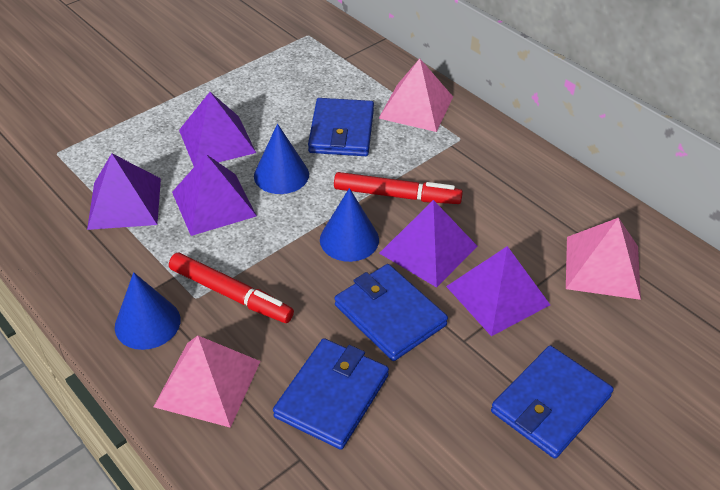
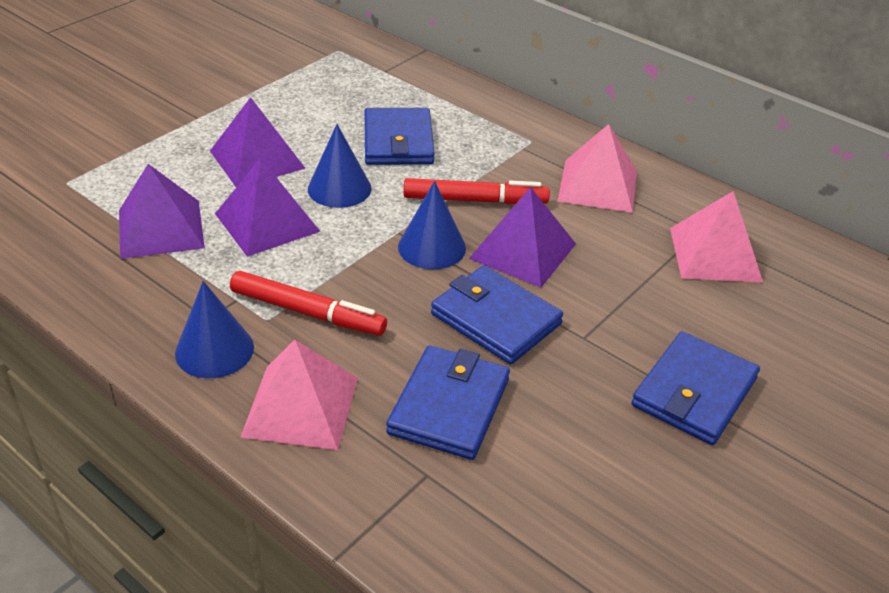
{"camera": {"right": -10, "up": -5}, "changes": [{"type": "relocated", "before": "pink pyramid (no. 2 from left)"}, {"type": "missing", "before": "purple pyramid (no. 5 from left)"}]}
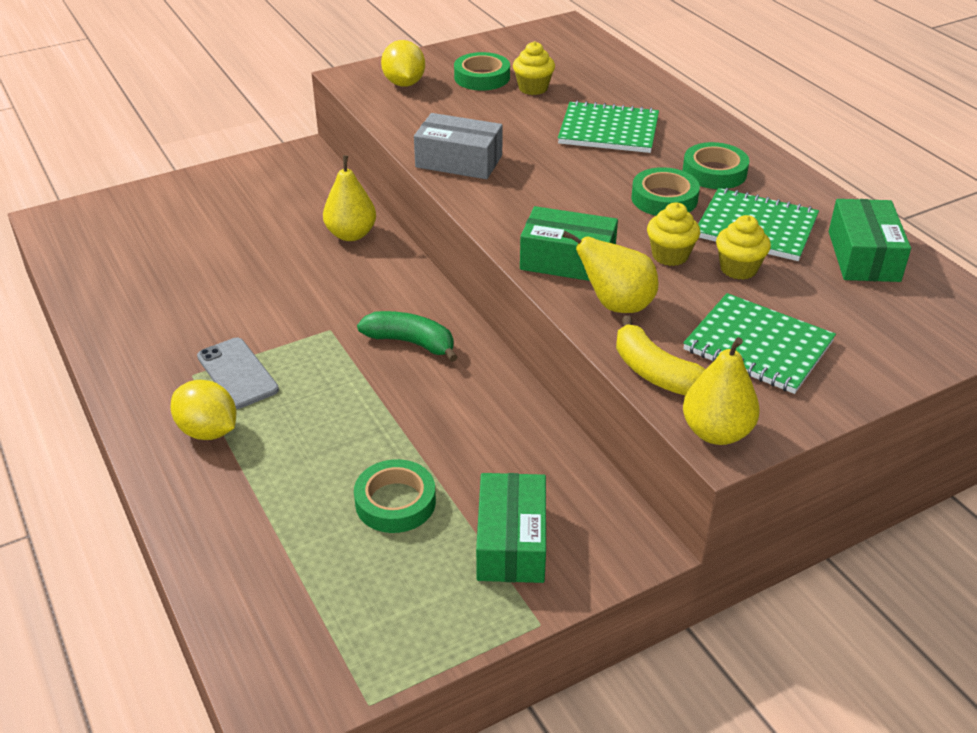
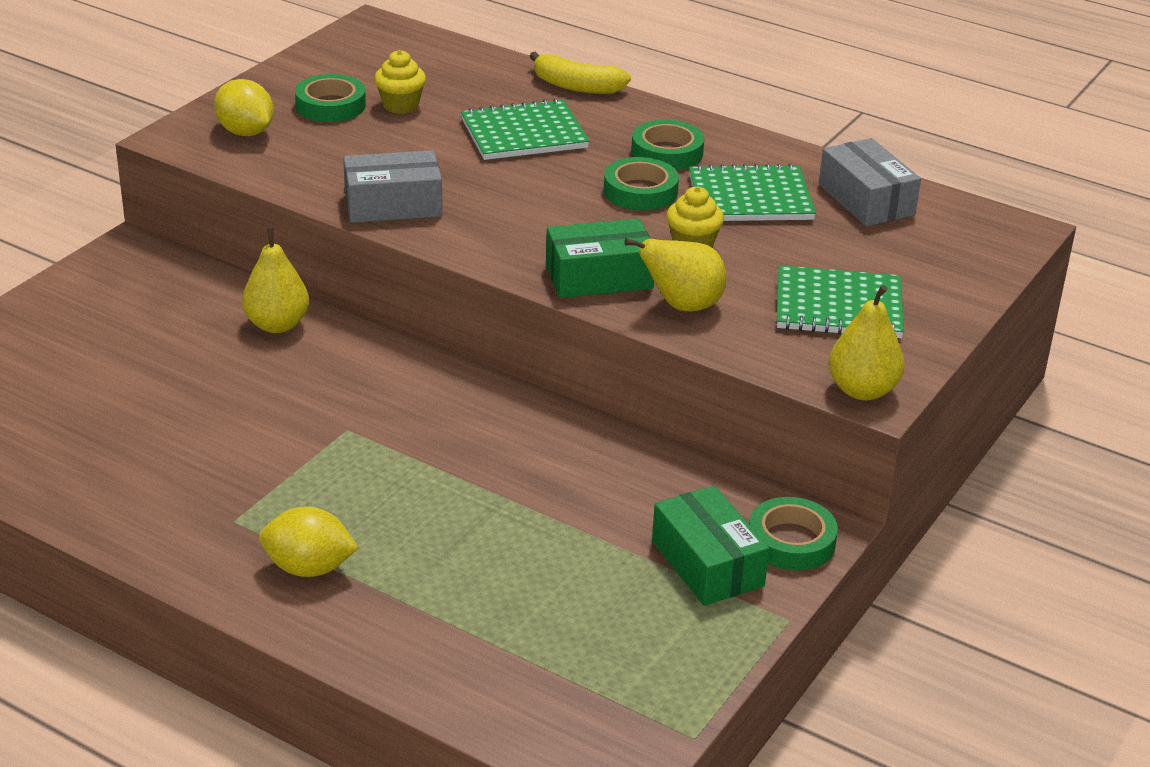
{"camera": {"right": -30, "up": -5}, "changes": [{"type": "relocated", "before": "yellow banana"}, {"type": "relocated", "before": "green tape (no. 1 from left in the first image)", "after": "green tape (no. 4 from left)"}, {"type": "colour", "before": "green box (no. 3 from left)", "after": "grey box (no. 2 from left)"}, {"type": "missing", "before": "grey phone"}, {"type": "missing", "before": "green banana"}, {"type": "missing", "before": "yellow cupcake (no. 3 from left)"}]}
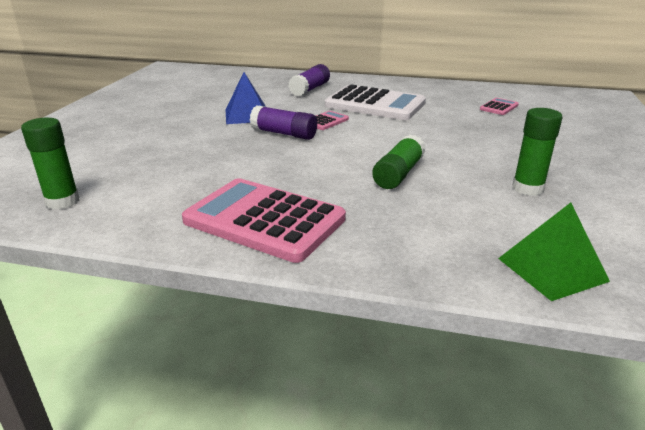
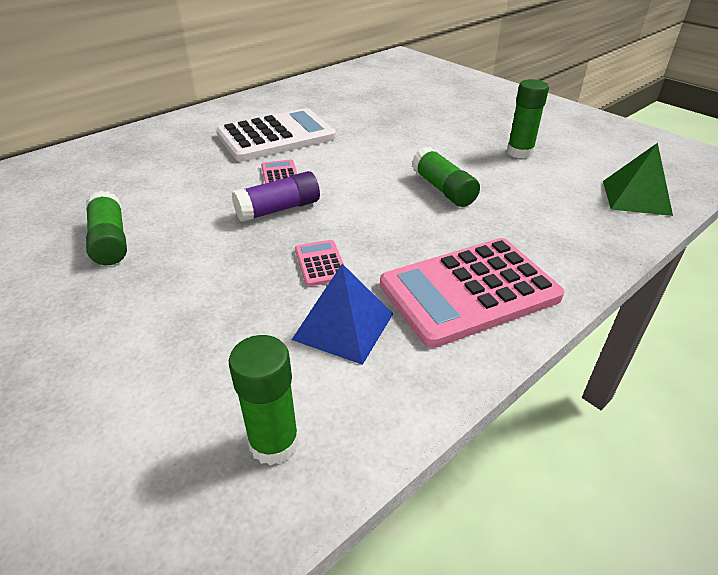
{"camera": {"right": -55, "up": 10}, "changes": [{"type": "appeared", "after": "green glue stick (no. 1 from left)"}, {"type": "relocated", "before": "blue pyramid"}, {"type": "relocated", "before": "pink calculator (no. 3 from left in the first image)", "after": "pink calculator (no. 2 from left)"}, {"type": "missing", "before": "purple glue stick (no. 2 from left)"}]}
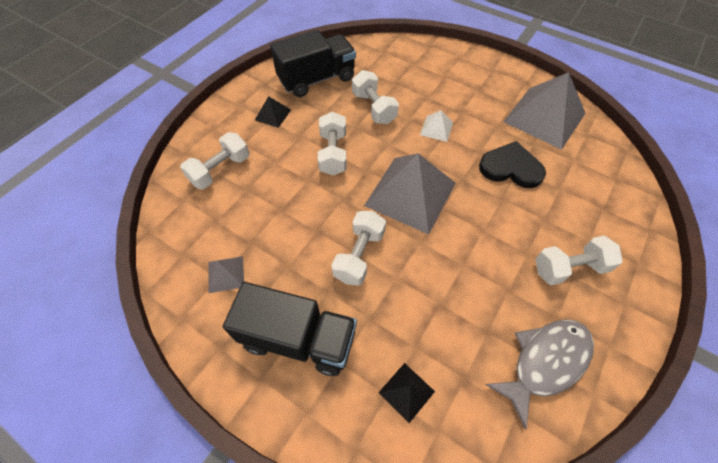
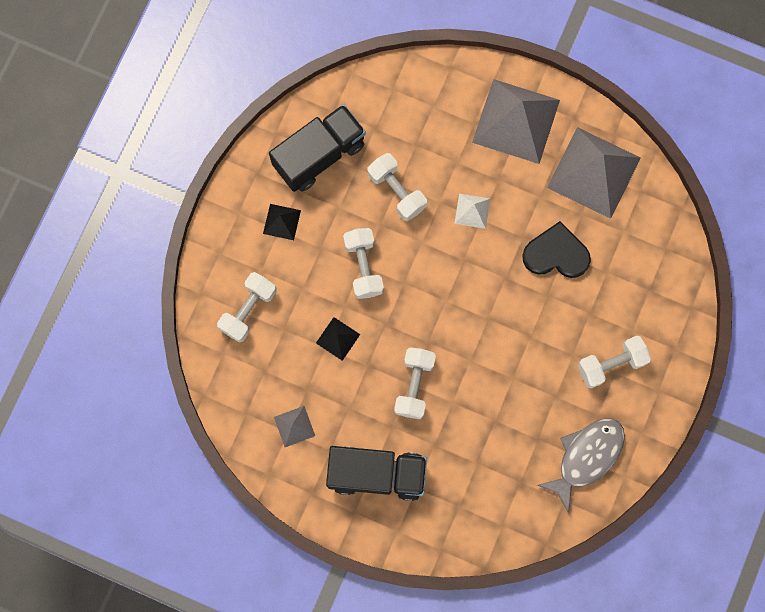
{"camera": {"right": -10, "up": 20}, "changes": [{"type": "relocated", "before": "black pyramid (no. 2 from left)"}, {"type": "relocated", "before": "grey pyramid (no. 2 from left)"}]}
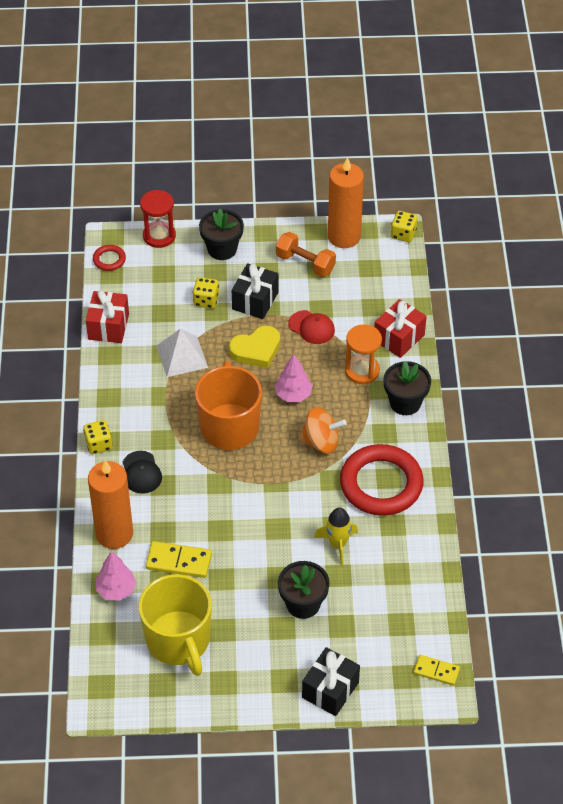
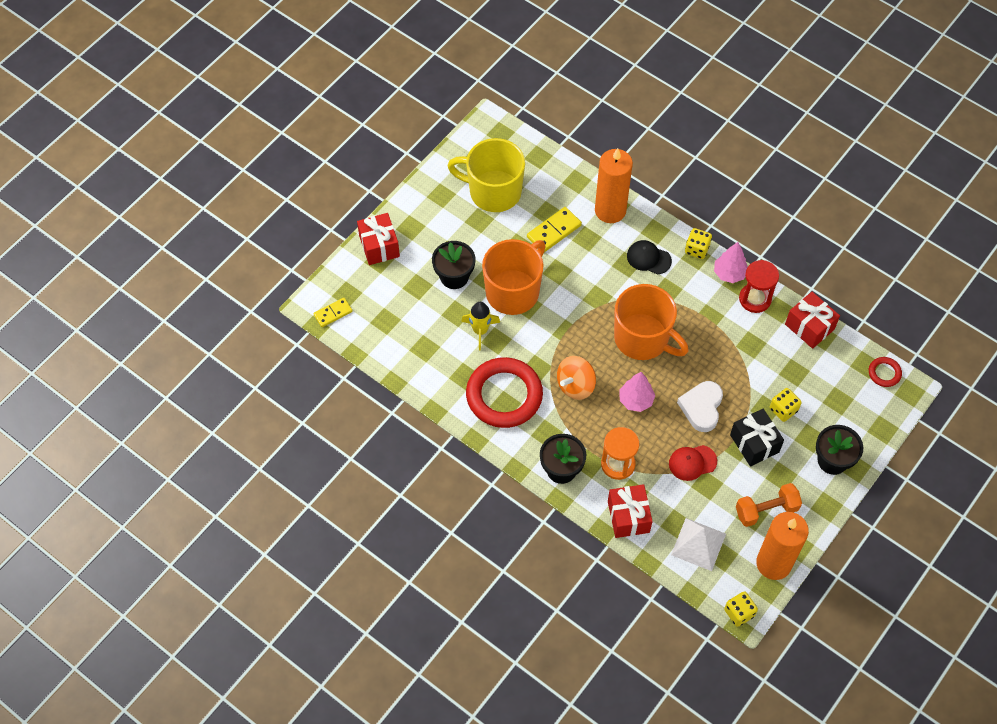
{"camera": {"right": 130, "up": 10}, "changes": [{"type": "colour", "before": "black gift (no. 2 from left)", "after": "red gift (no. 1 from left)"}, {"type": "appeared", "after": "orange mug (no. 1 from left)"}, {"type": "relocated", "before": "white pyramid"}, {"type": "colour", "before": "yellow heart", "after": "white heart"}, {"type": "relocated", "before": "pink tree (no. 1 from left in the first image)", "after": "pink tree (no. 2 from left)"}, {"type": "relocated", "before": "red hourglass"}]}
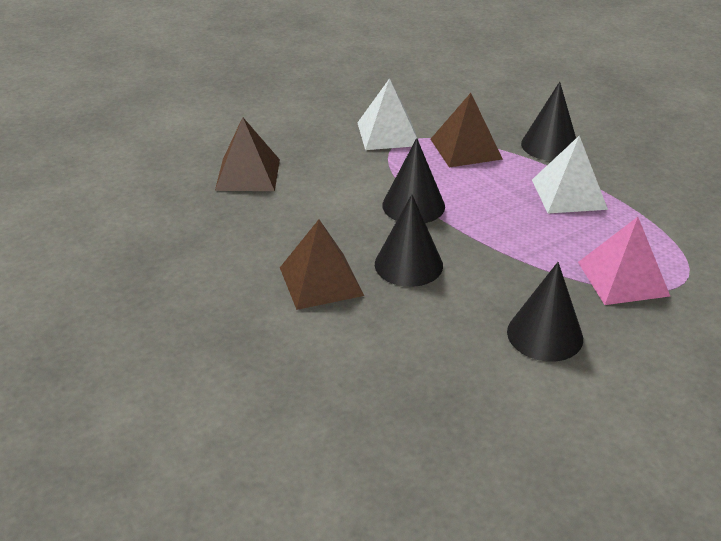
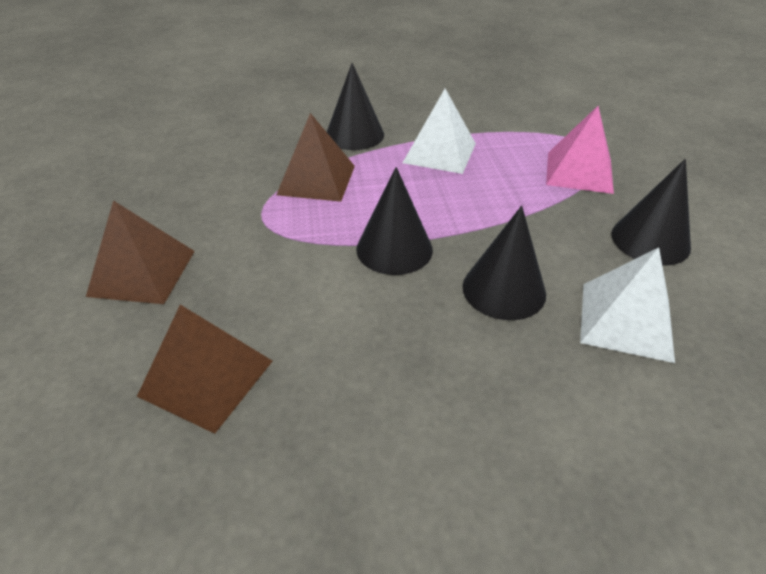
{"camera": {"right": -65, "up": 5}, "changes": [{"type": "relocated", "before": "brown pyramid (no. 2 from left in the first image)", "after": "brown pyramid (no. 1 from left)"}, {"type": "relocated", "before": "white pyramid (no. 1 from left in the first image)", "after": "white pyramid (no. 2 from left)"}]}
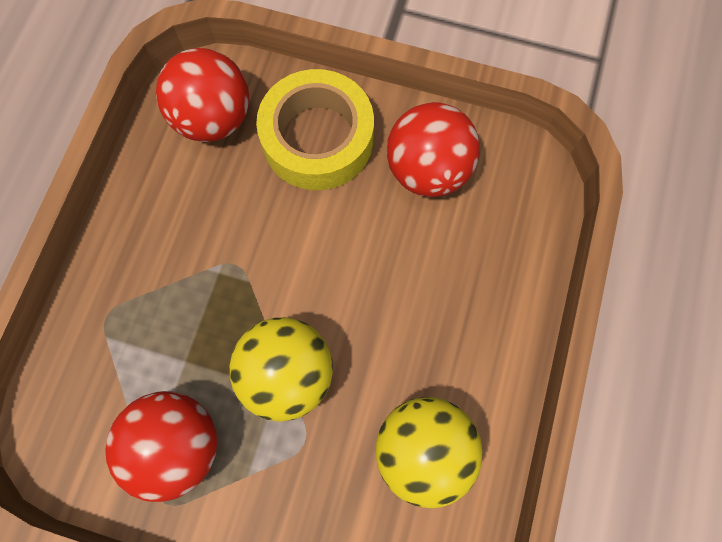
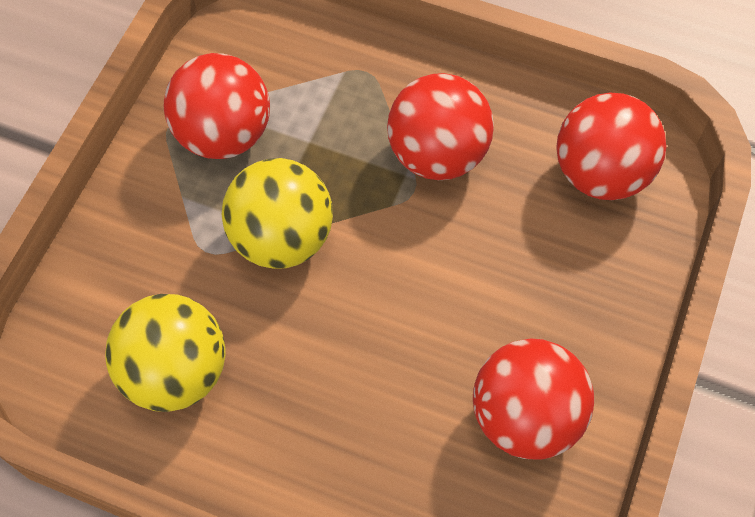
{"camera": {"right": 95, "up": -10}, "changes": [{"type": "appeared", "after": "red ball (no. 2 from left)"}, {"type": "missing", "before": "yellow tape"}]}
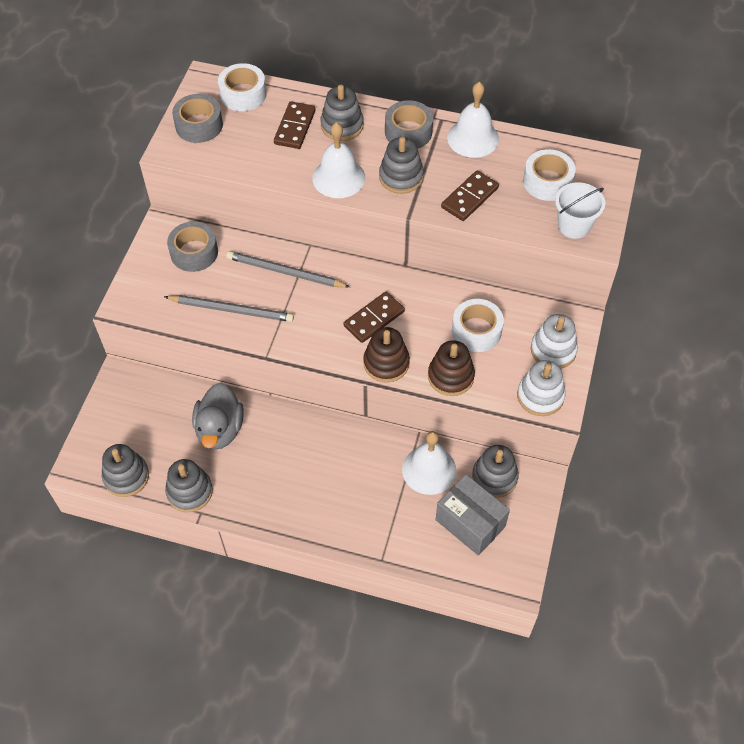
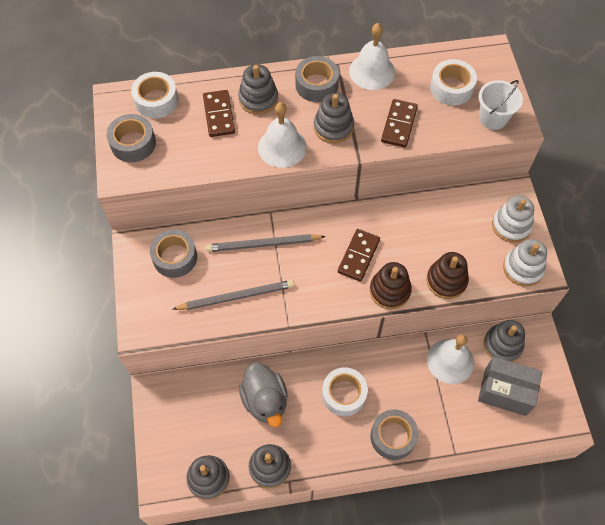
{"camera": {"right": -25, "up": 5}, "changes": [{"type": "relocated", "before": "white tape (no. 2 from left)"}, {"type": "appeared", "after": "grey tape (no. 4 from left)"}]}
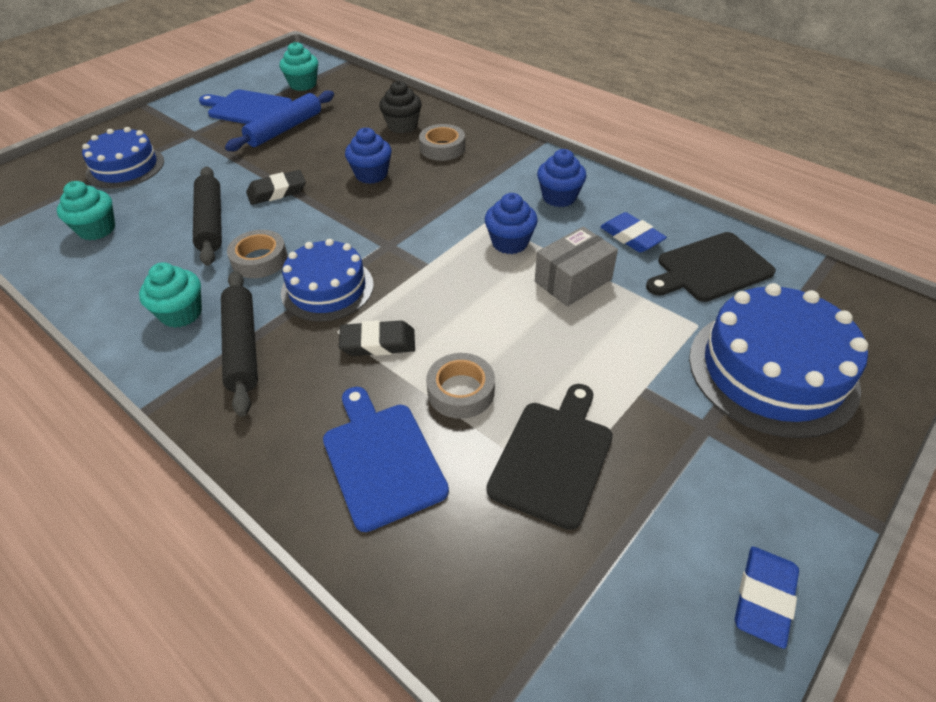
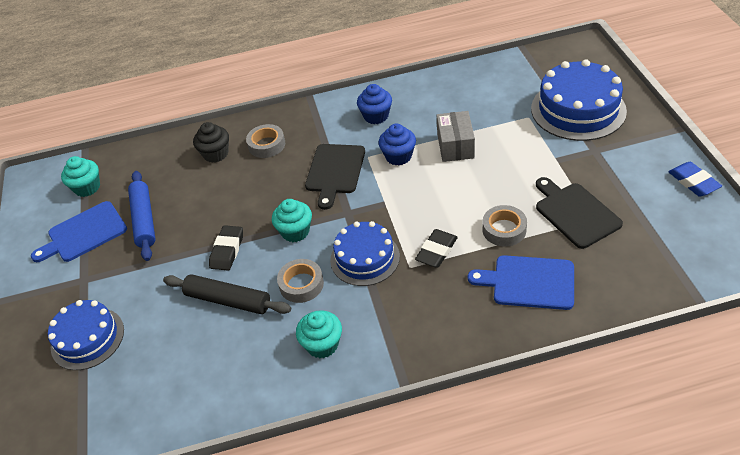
{"camera": {"right": -50, "up": 0}, "changes": [{"type": "relocated", "before": "turquoise cupcake (no. 1 from left in the first image)", "after": "turquoise cupcake (no. 2 from left)"}, {"type": "relocated", "before": "black cutting board (no. 2 from left in the first image)", "after": "black cutting board (no. 1 from left)"}, {"type": "missing", "before": "black rolling pin (no. 2 from left)"}, {"type": "missing", "before": "blue cupcake (no. 1 from left)"}, {"type": "missing", "before": "blue eraser (no. 1 from left)"}]}
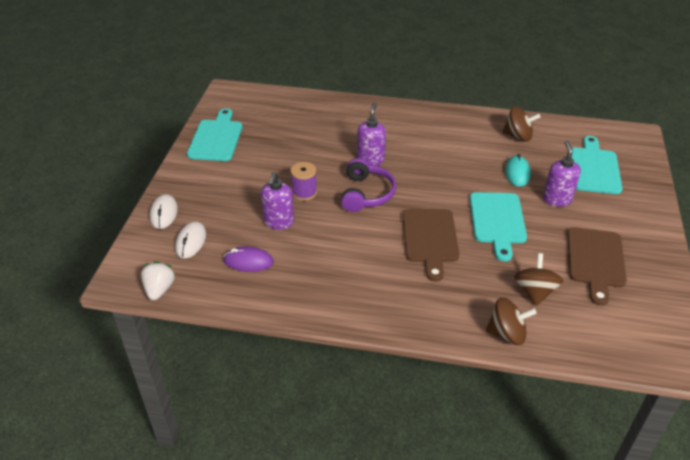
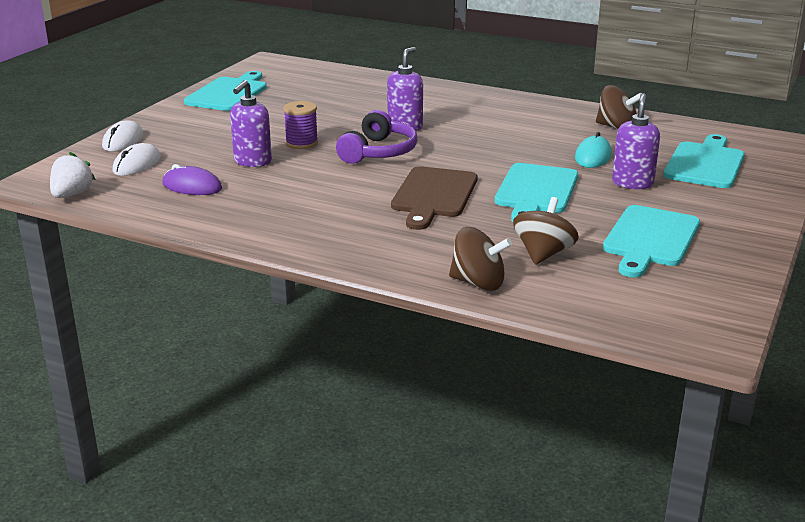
{"camera": {"right": 15, "up": -15}, "changes": [{"type": "colour", "before": "brown cutting board (no. 2 from left)", "after": "turquoise cutting board (no. 3 from left)"}]}
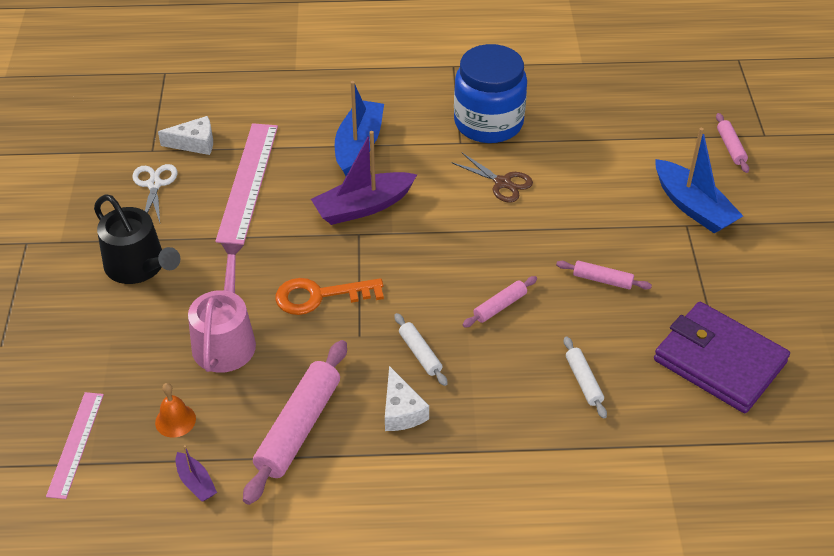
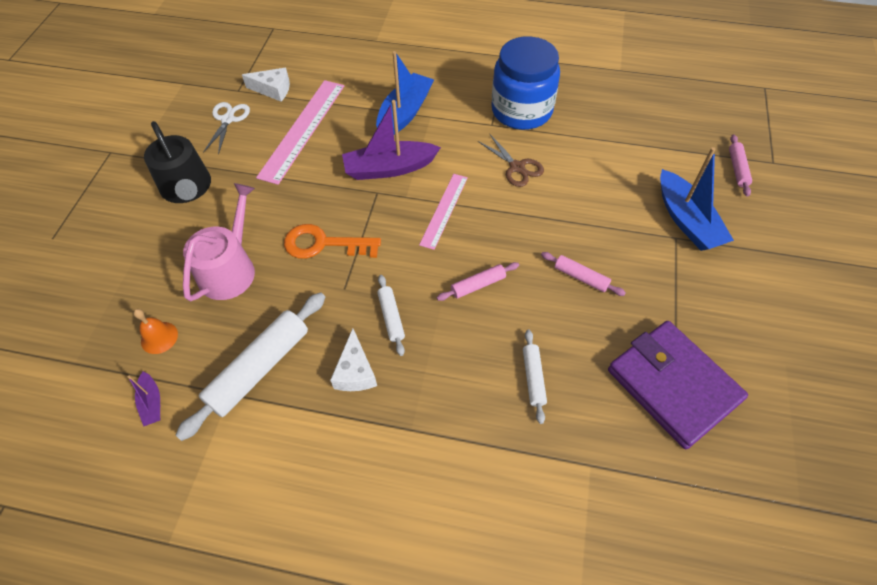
{"camera": {"right": 15, "up": 10}, "changes": [{"type": "colour", "before": "pink rolling pin (no. 1 from left)", "after": "white rolling pin (no. 1 from left)"}, {"type": "relocated", "before": "pink ruler (no. 1 from left in the first image)", "after": "pink ruler (no. 2 from left)"}]}
